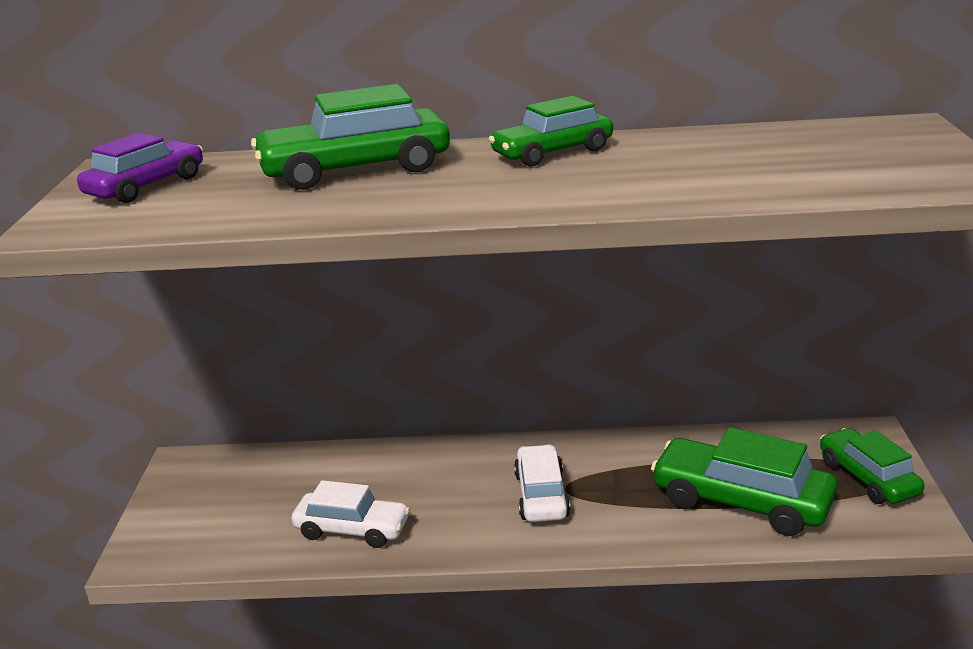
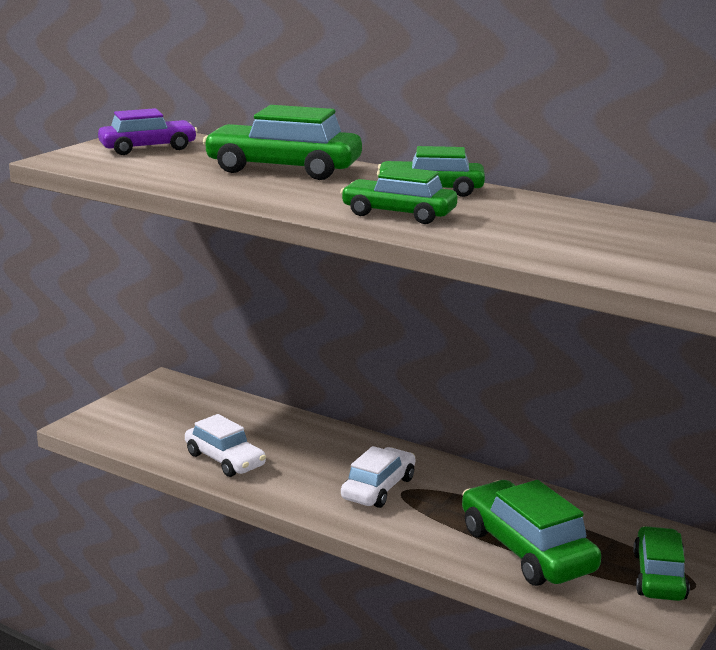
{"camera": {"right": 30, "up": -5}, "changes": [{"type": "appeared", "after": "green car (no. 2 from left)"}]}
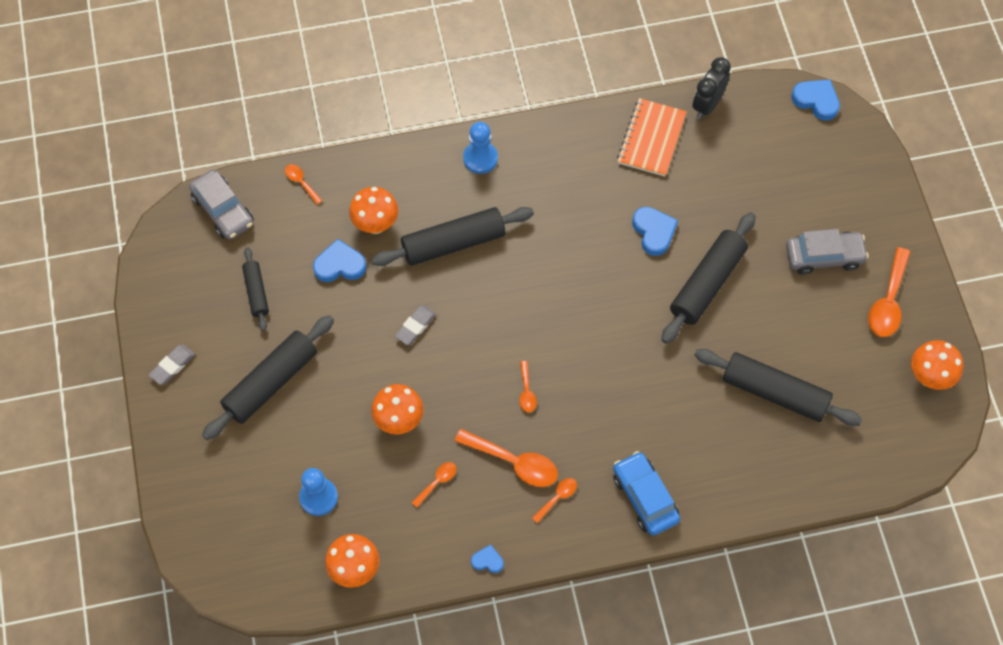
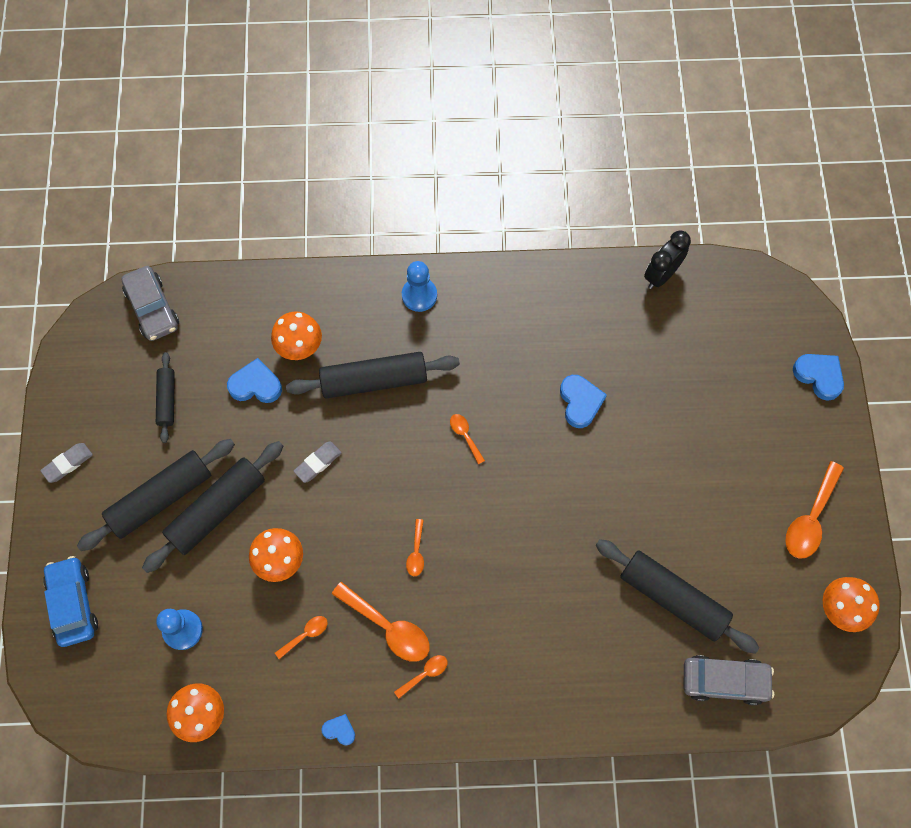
{"camera": {"right": 10, "up": 5}, "changes": [{"type": "relocated", "before": "blue car"}, {"type": "relocated", "before": "black rolling pin (no. 4 from left in the first image)", "after": "black rolling pin (no. 3 from left)"}, {"type": "relocated", "before": "orange spoon (no. 1 from left in the first image)", "after": "orange spoon (no. 5 from left)"}, {"type": "relocated", "before": "grey car (no. 2 from left)"}, {"type": "relocated", "before": "blue heart (no. 4 from left)"}, {"type": "missing", "before": "orange notebook"}]}
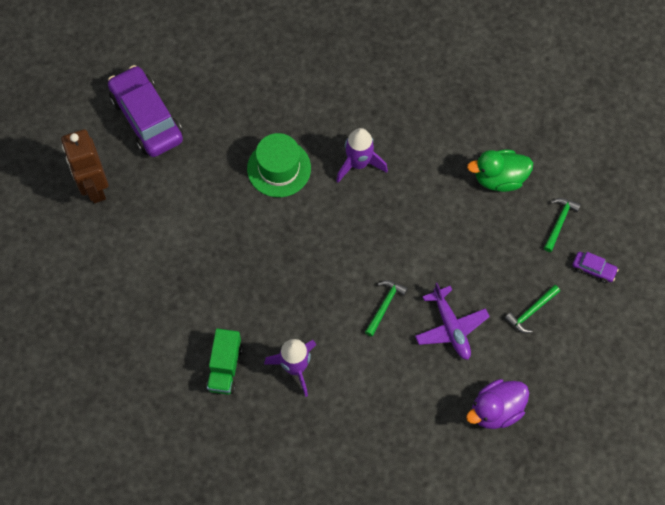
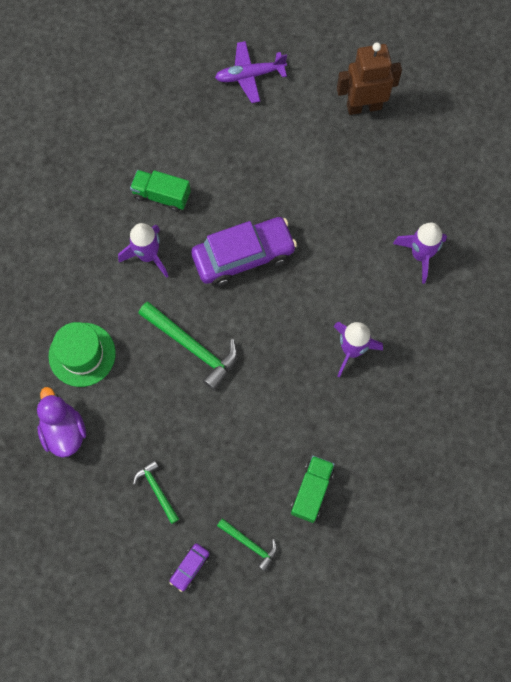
{"camera": {"right": 100, "up": 5}, "changes": [{"type": "relocated", "before": "green hat"}, {"type": "size", "before": "green hammer (no. 1 from left in the first image)", "scale": 1.79}, {"type": "relocated", "before": "purple car (no. 1 from left in the first image)", "after": "purple car (no. 2 from left)"}, {"type": "relocated", "before": "purple plane"}, {"type": "exchanged", "before": "green duck", "after": "green truck (no. 2 from left)"}, {"type": "appeared", "after": "purple rocket (no. 3 from left)"}]}
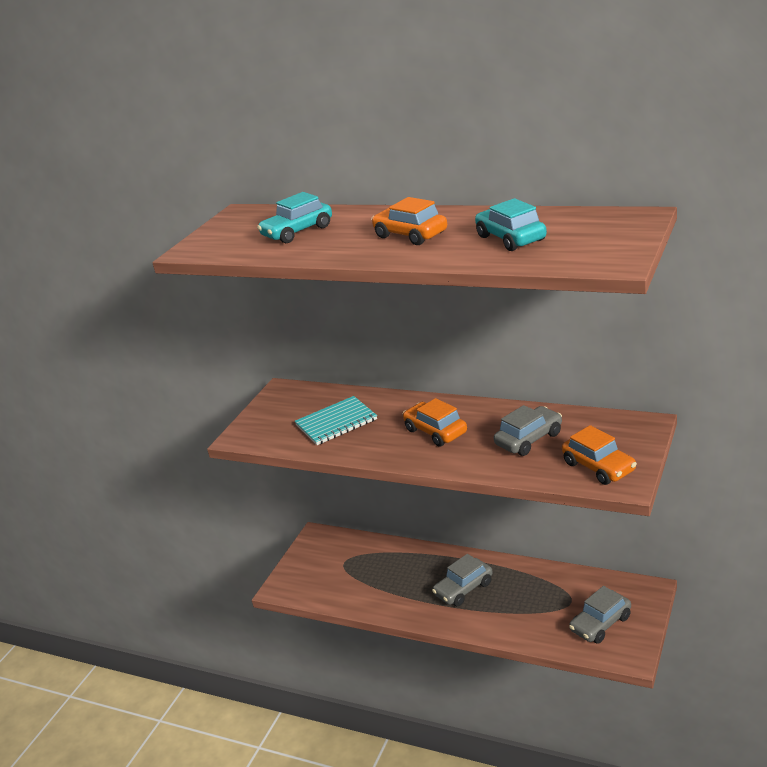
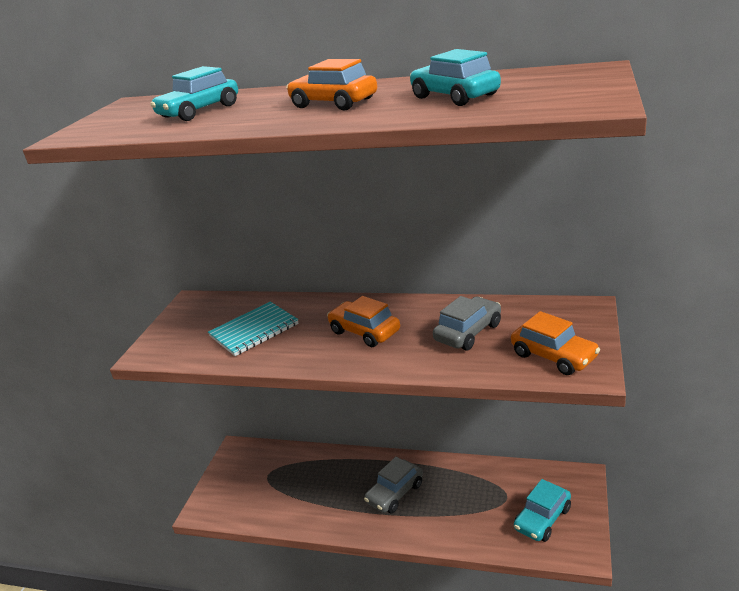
{"camera": {"right": -10, "up": 0}, "changes": [{"type": "colour", "before": "grey car (no. 3 from left)", "after": "turquoise car (no. 3 from left)"}]}
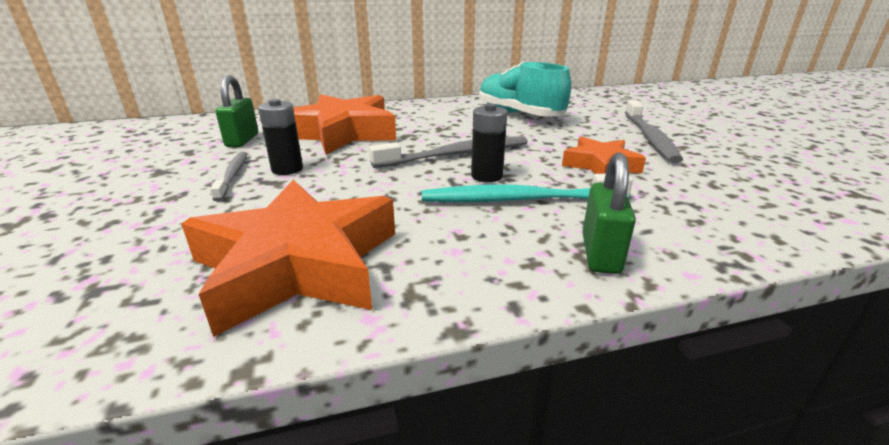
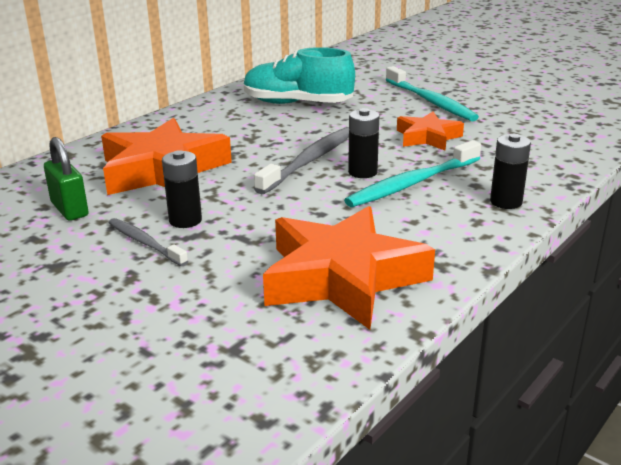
{"camera": {"right": -35, "up": 0}, "changes": [{"type": "colour", "before": "grey toothbrush (no. 3 from left)", "after": "turquoise toothbrush (no. 2 from left)"}, {"type": "exchanged", "before": "green padlock (no. 2 from left)", "after": "black battery (no. 3 from left)"}]}
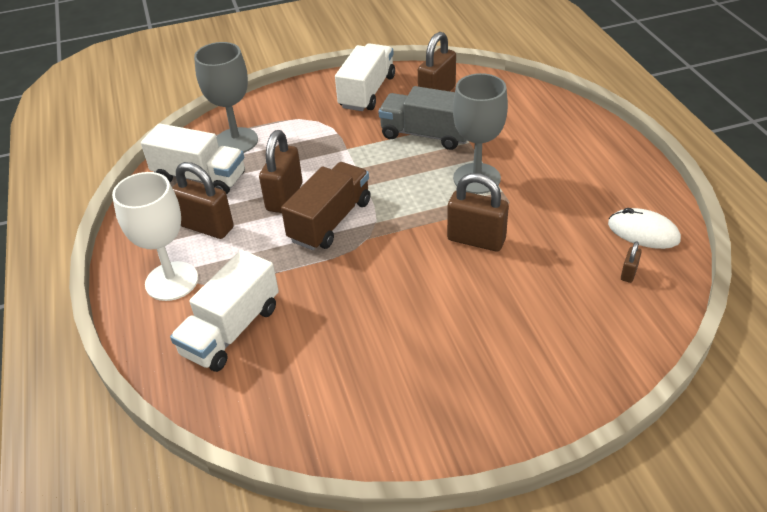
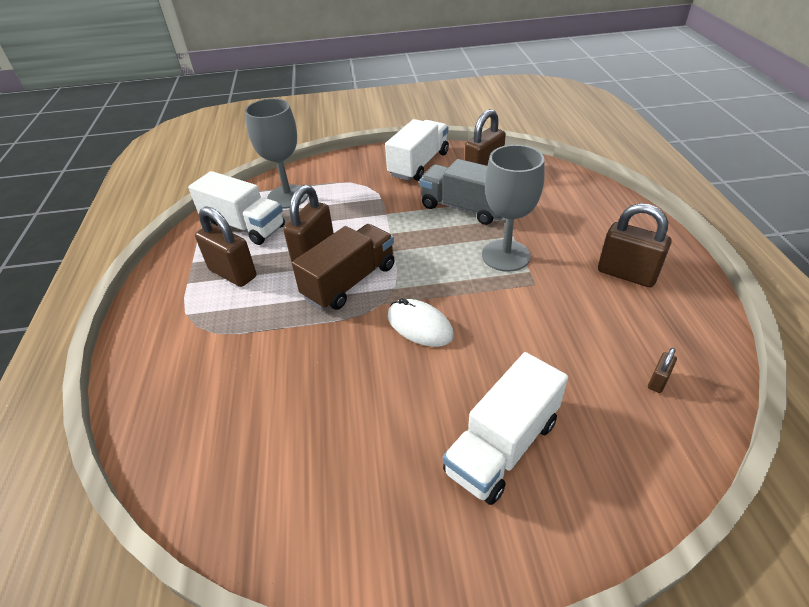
{"camera": {"right": 10, "up": 0}, "changes": [{"type": "relocated", "before": "white mouse"}, {"type": "relocated", "before": "white truck (no. 2 from left in the first image)", "after": "white truck (no. 3 from left)"}, {"type": "relocated", "before": "brown padlock (no. 4 from left)"}, {"type": "missing", "before": "white goblet"}]}
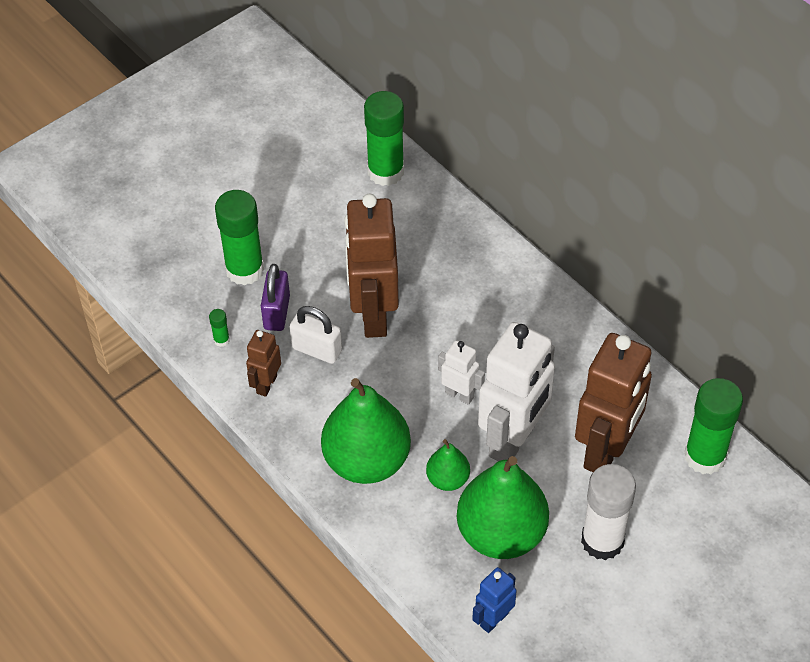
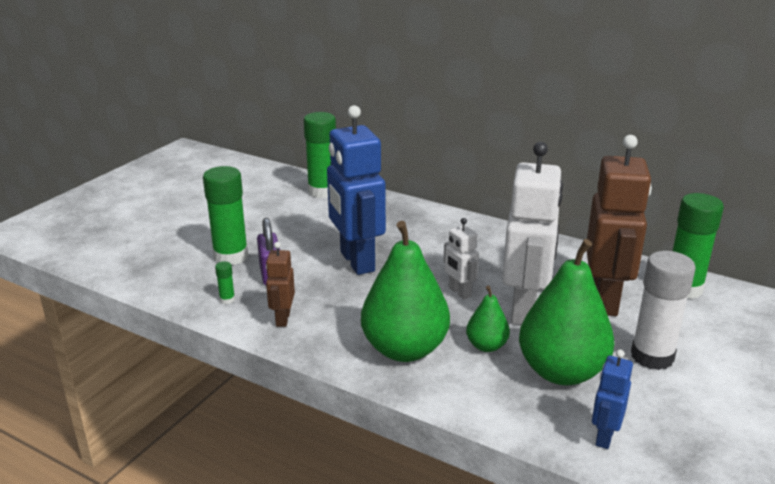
{"camera": {"right": -20, "up": -25}, "changes": [{"type": "colour", "before": "brown robot (no. 2 from left)", "after": "blue robot (no. 1 from left)"}, {"type": "spun", "before": "white robot (no. 1 from left)", "turn": -135}, {"type": "missing", "before": "white padlock"}]}
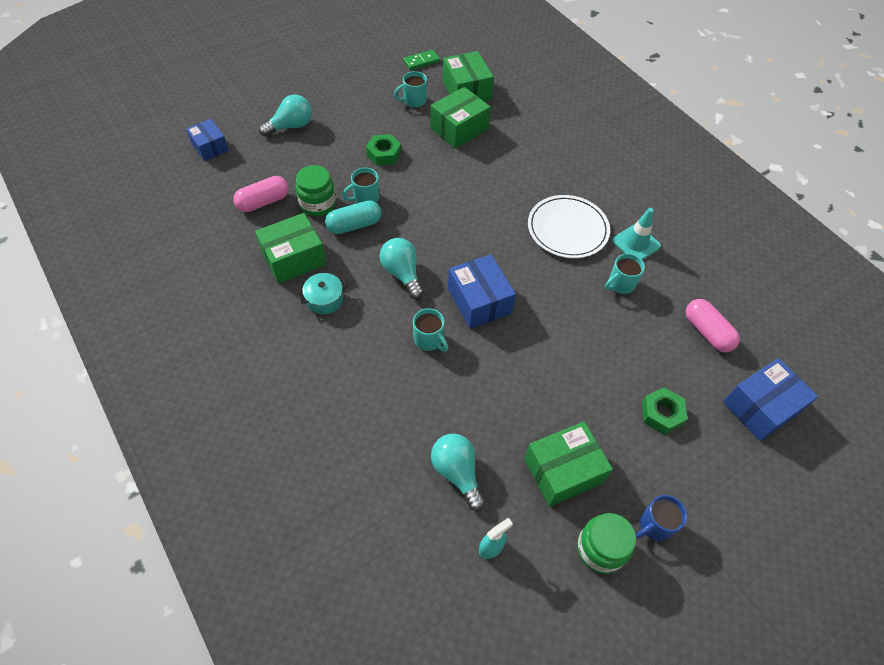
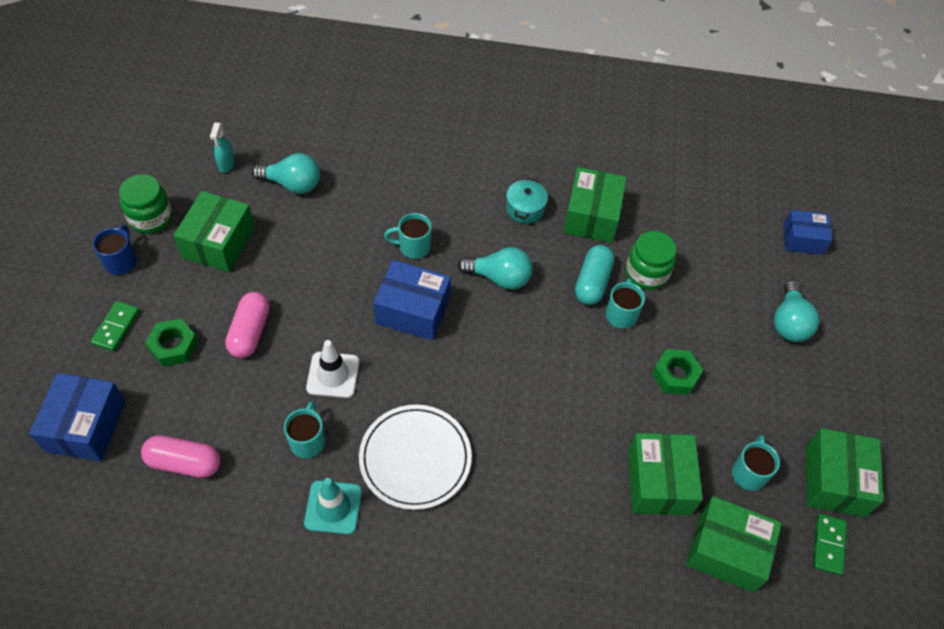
{"camera": {"right": 130, "up": 0}, "changes": [{"type": "appeared", "after": "green domino (no. 1 from left)"}, {"type": "relocated", "before": "pink capsule (no. 1 from left in the first image)", "after": "pink capsule (no. 2 from left)"}, {"type": "appeared", "after": "white traffic cone"}, {"type": "appeared", "after": "green box (no. 5 from left)"}]}
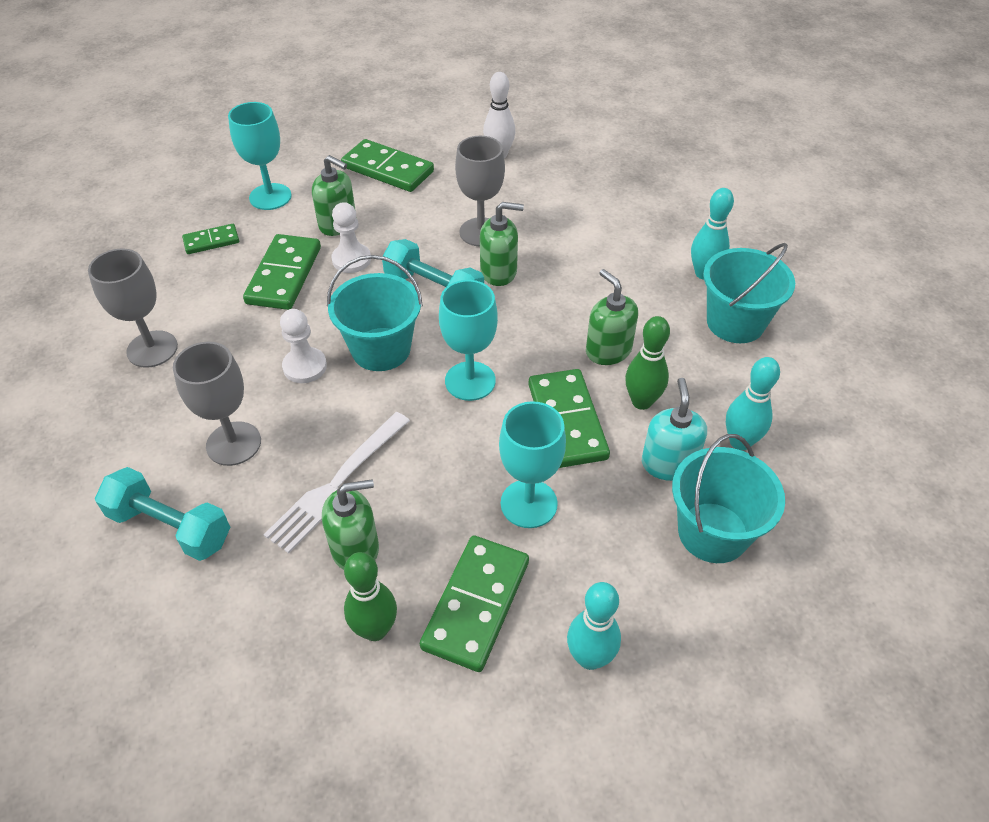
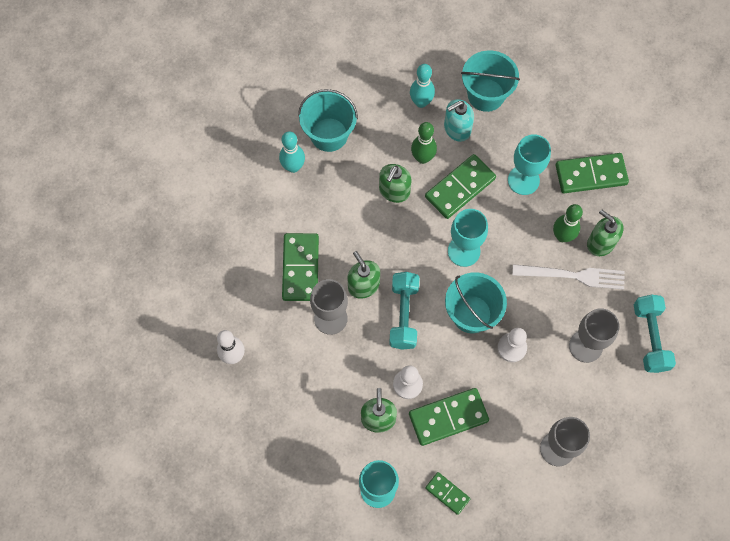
{"camera": {"right": -120, "up": 20}, "changes": [{"type": "relocated", "before": "green domino (no. 3 from left in the first image)", "after": "green domino (no. 1 from left)"}, {"type": "relocated", "before": "green bowling pin (no. 1 from left in the first image)", "after": "green bowling pin (no. 2 from left)"}, {"type": "missing", "before": "turquoise bowling pin (no. 1 from left)"}]}
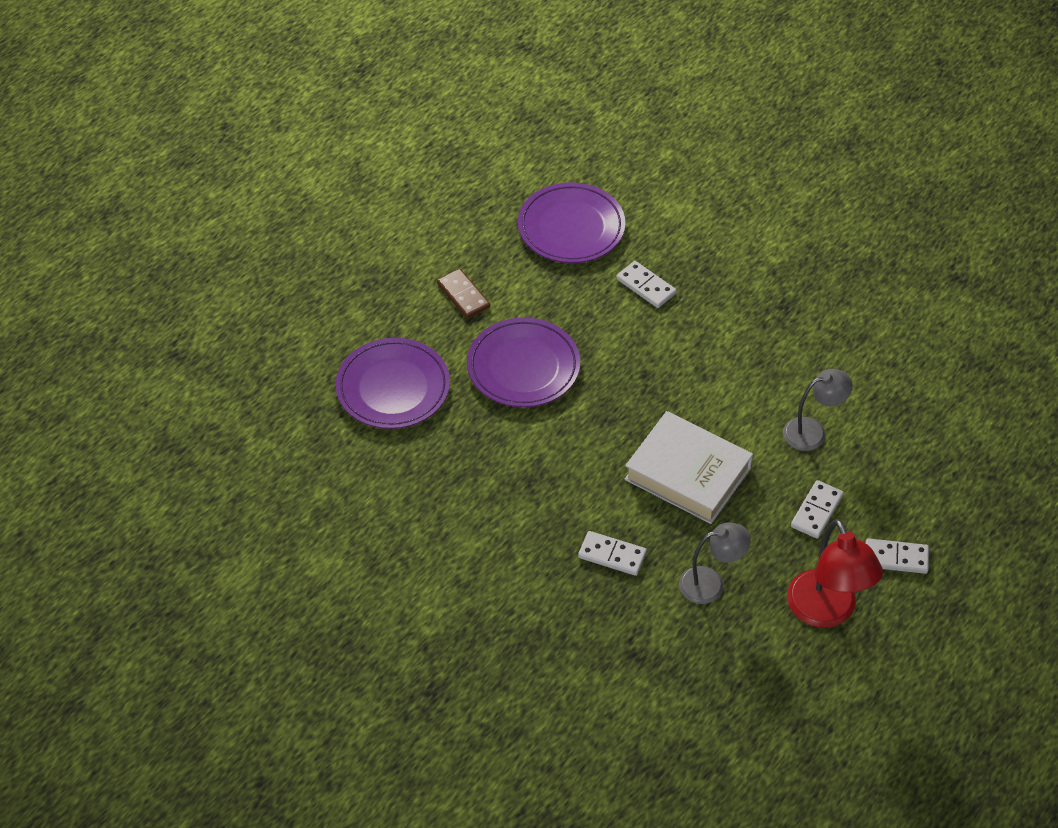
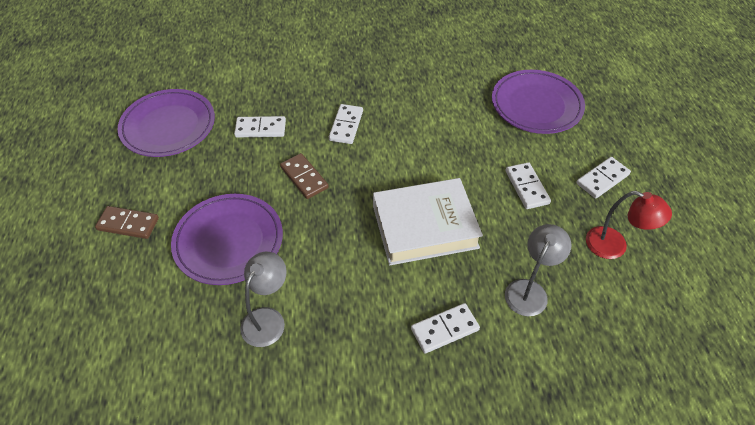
{"camera": {"right": -45, "up": 0}, "changes": [{"type": "relocated", "before": "grey lamp (no. 2 from left in the first image)", "after": "grey lamp (no. 1 from left)"}, {"type": "appeared", "after": "brown domino (no. 2 from left)"}, {"type": "appeared", "after": "white domino (no. 2 from left)"}, {"type": "relocated", "before": "purple plate (no. 1 from left in the first image)", "after": "purple plate (no. 3 from left)"}, {"type": "size", "before": "red lamp", "scale": 0.65}]}
